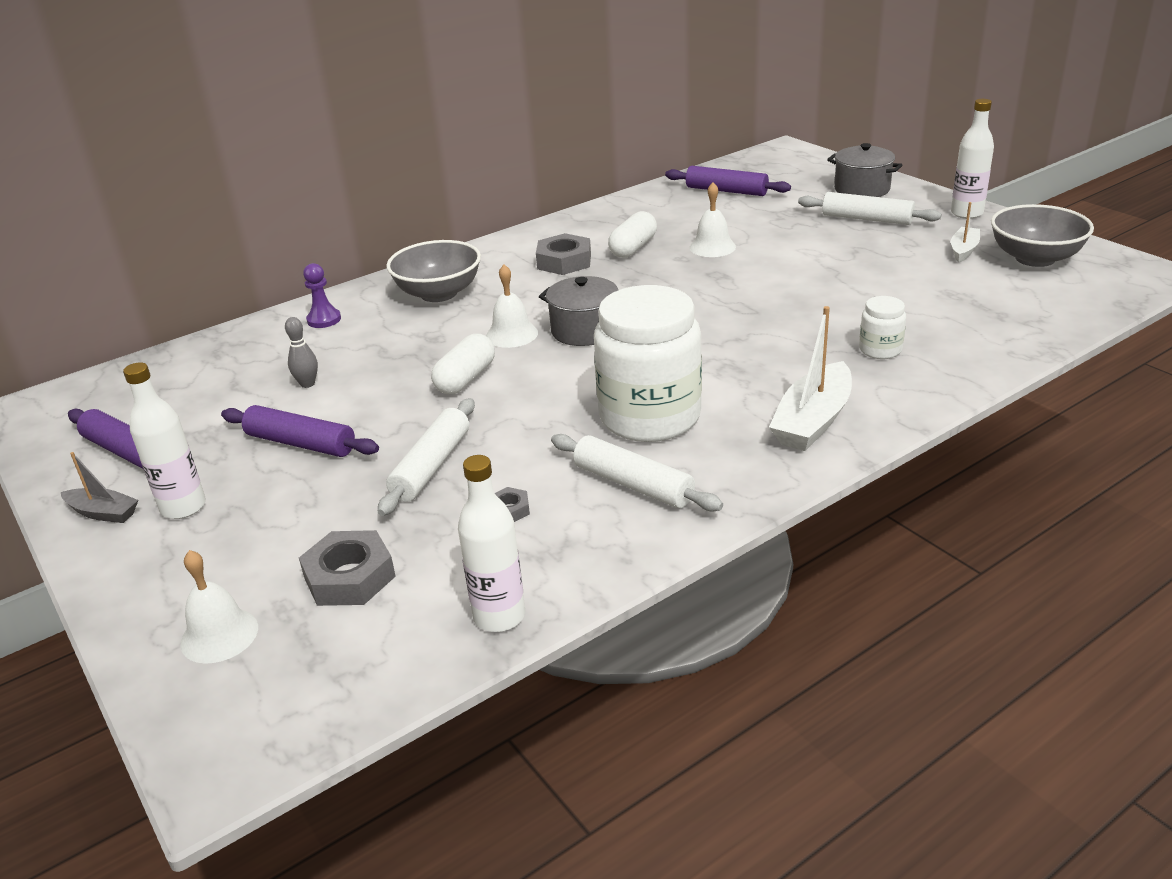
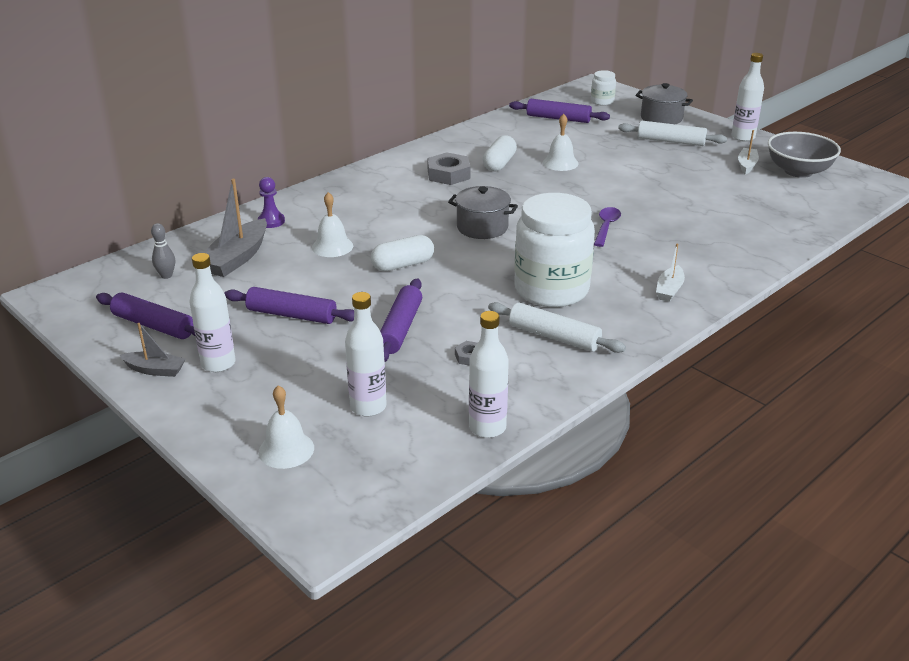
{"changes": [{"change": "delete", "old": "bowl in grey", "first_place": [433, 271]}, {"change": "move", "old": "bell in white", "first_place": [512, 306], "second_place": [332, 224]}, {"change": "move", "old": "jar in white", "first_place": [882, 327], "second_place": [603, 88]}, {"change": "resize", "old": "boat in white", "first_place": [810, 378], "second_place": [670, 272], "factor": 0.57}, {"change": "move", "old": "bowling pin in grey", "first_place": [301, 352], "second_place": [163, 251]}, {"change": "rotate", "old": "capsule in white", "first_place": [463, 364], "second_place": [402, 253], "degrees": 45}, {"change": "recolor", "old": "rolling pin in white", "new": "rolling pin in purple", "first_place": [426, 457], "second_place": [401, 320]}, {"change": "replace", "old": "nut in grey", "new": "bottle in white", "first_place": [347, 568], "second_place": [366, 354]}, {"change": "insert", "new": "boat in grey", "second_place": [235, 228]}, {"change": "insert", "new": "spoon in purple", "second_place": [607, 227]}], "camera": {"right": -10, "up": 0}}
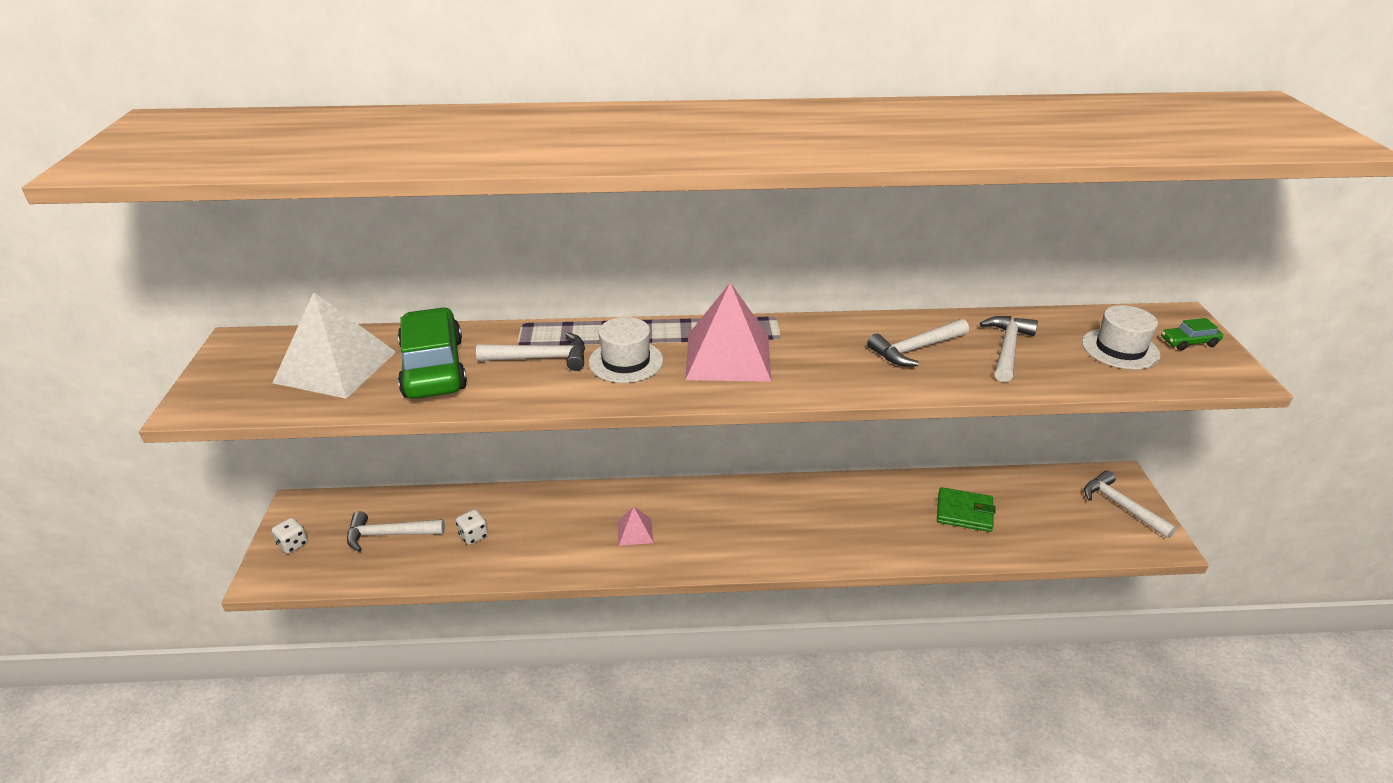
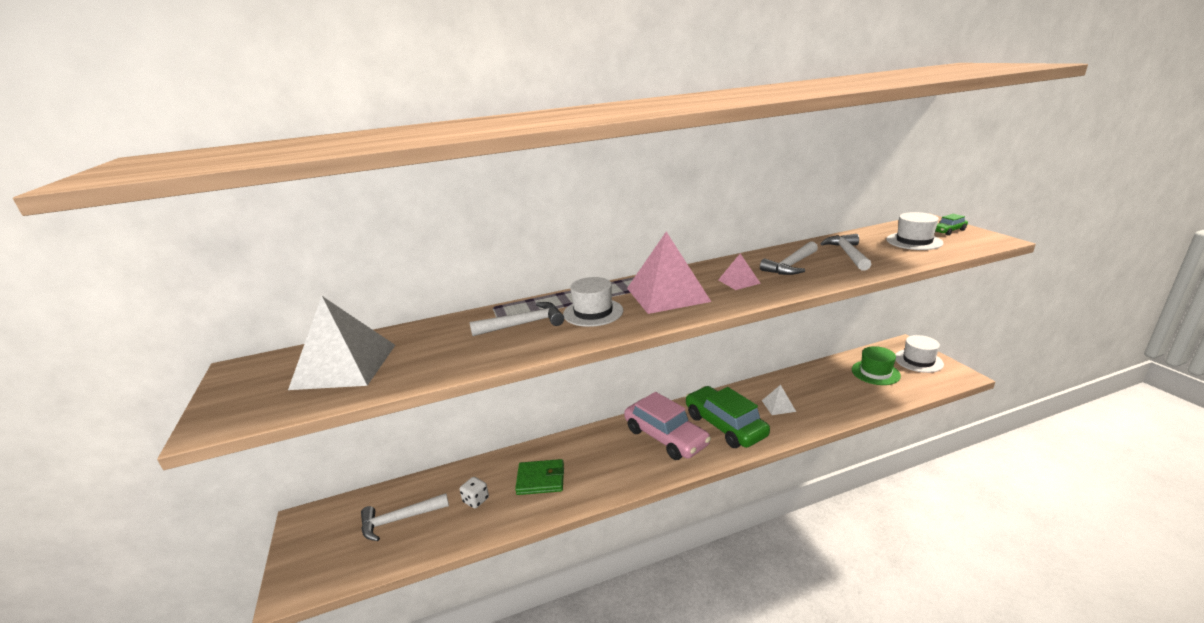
{"changes": [{"change": "move", "old": "car in green", "first_place": [432, 353], "second_place": [728, 417]}, {"change": "replace", "old": "hammer in white", "new": "hat in white", "first_place": [1130, 504], "second_place": [919, 354]}, {"change": "move", "old": "wallet in green", "first_place": [966, 509], "second_place": [539, 477]}, {"change": "move", "old": "pyramid in pink", "first_place": [635, 526], "second_place": [739, 271]}, {"change": "delete", "old": "dice in white", "first_place": [290, 536]}, {"change": "insert", "new": "hat in green", "second_place": [876, 365]}, {"change": "insert", "new": "pyramid in white", "second_place": [779, 400]}, {"change": "insert", "new": "car in pink", "second_place": [667, 426]}], "camera": {"right": -15, "up": -10}}
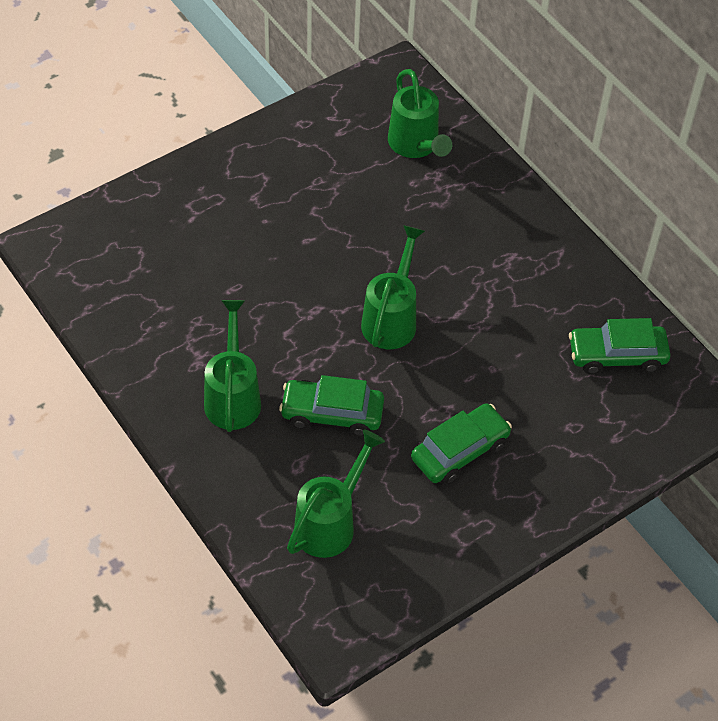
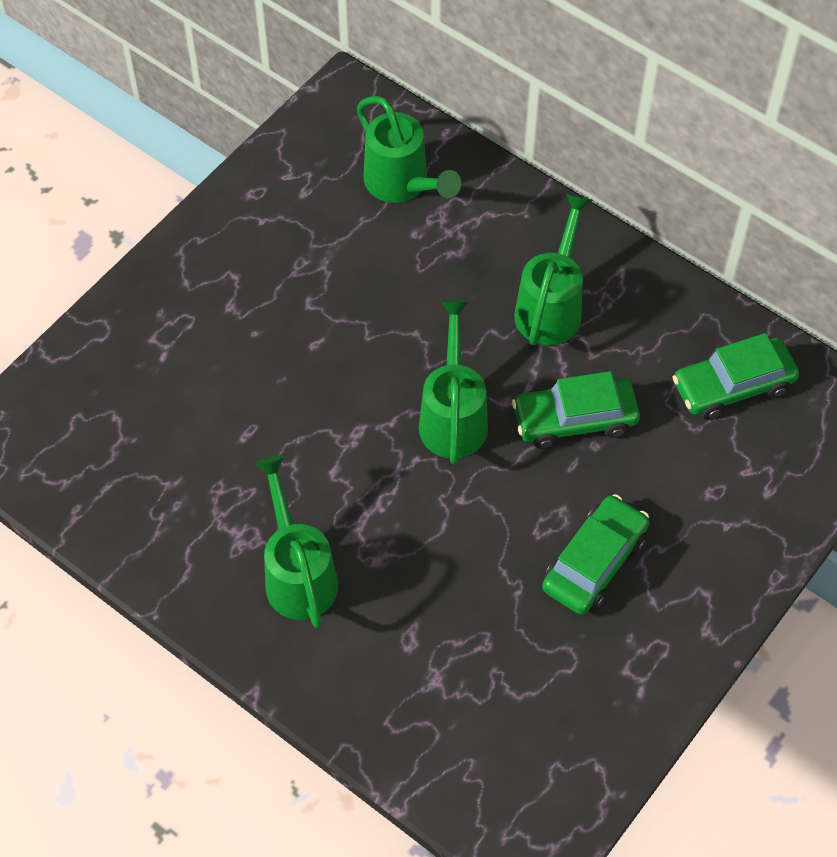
{"changes": [{"change": "move", "old": "car in green", "first_place": [331, 405], "second_place": [576, 410]}, {"change": "move", "old": "watering can in green", "first_place": [336, 493], "second_place": [553, 269]}], "camera": {"right": -15, "up": 5}}
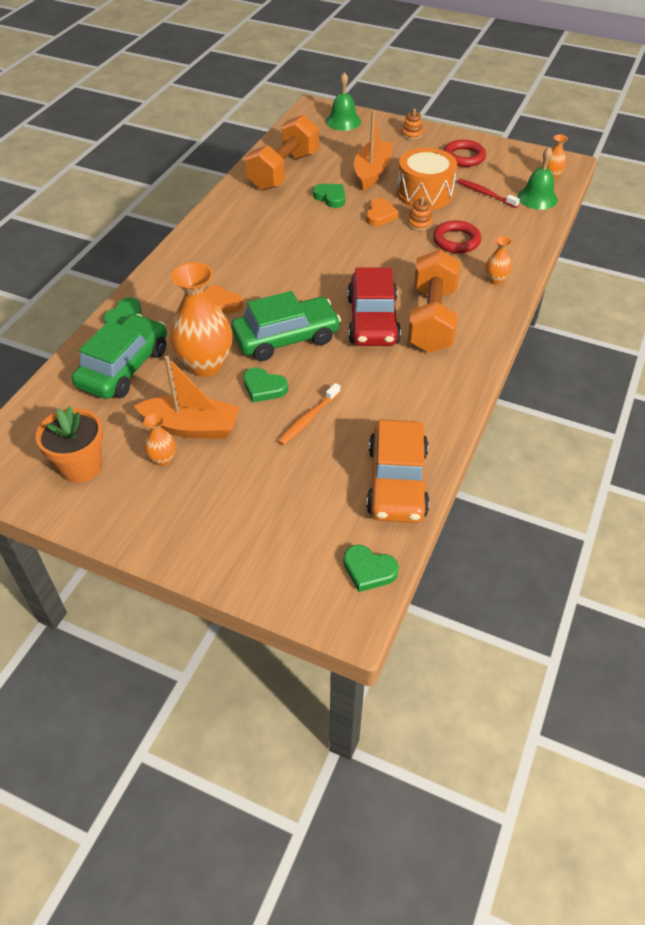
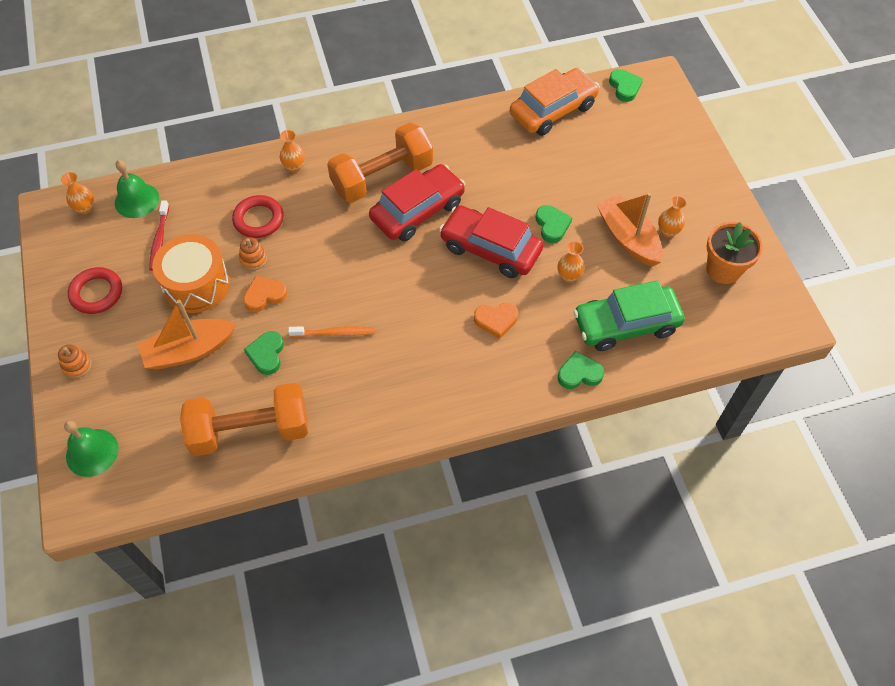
{"changes": [{"change": "resize", "old": "vase in orange", "first_place": [200, 319], "second_place": [571, 262], "factor": 0.47}, {"change": "rotate", "old": "heart in orange", "first_place": [223, 299], "second_place": [496, 321], "degrees": 90}, {"change": "recolor", "old": "car in green", "new": "car in red", "first_place": [286, 326], "second_place": [491, 241]}, {"change": "move", "old": "toothbrush in orange", "first_place": [309, 414], "second_place": [331, 331]}], "camera": {"right": -130, "up": 10}}
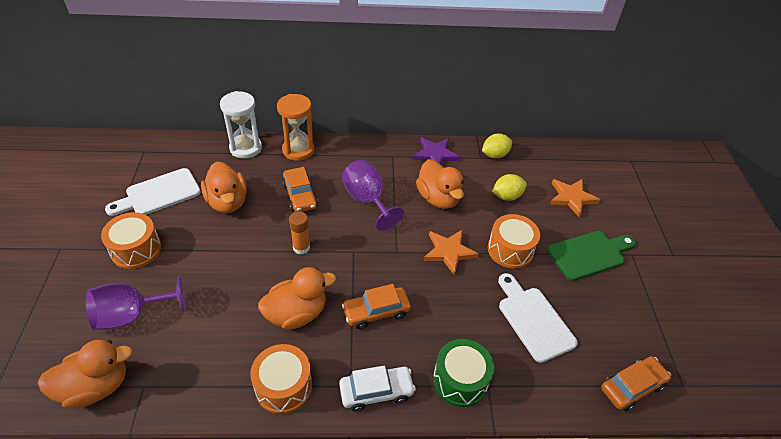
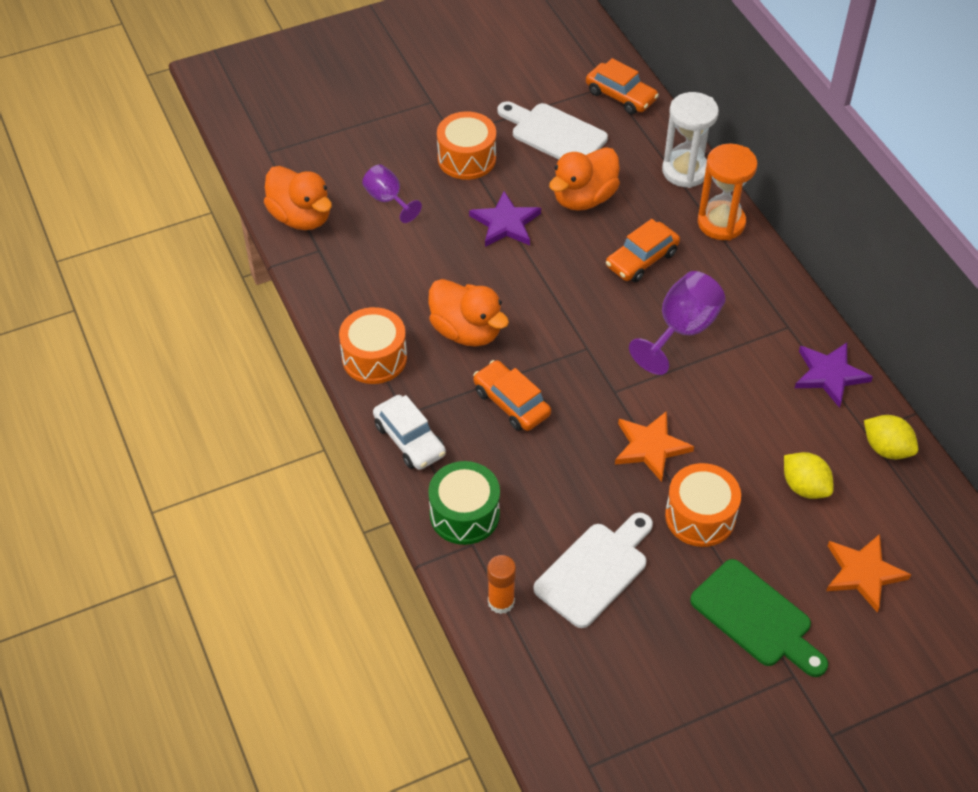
{"changes": [{"change": "delete", "old": "duck in orange", "first_place": [440, 184]}, {"change": "move", "old": "glue stick in orange", "first_place": [299, 233], "second_place": [501, 584]}, {"change": "resize", "old": "goblet in purple", "first_place": [136, 302], "second_place": [392, 193], "factor": 0.63}, {"change": "move", "old": "car in orange", "first_place": [636, 383], "second_place": [622, 86]}, {"change": "insert", "new": "star in purple", "second_place": [505, 219]}], "camera": {"right": 70, "up": 5}}
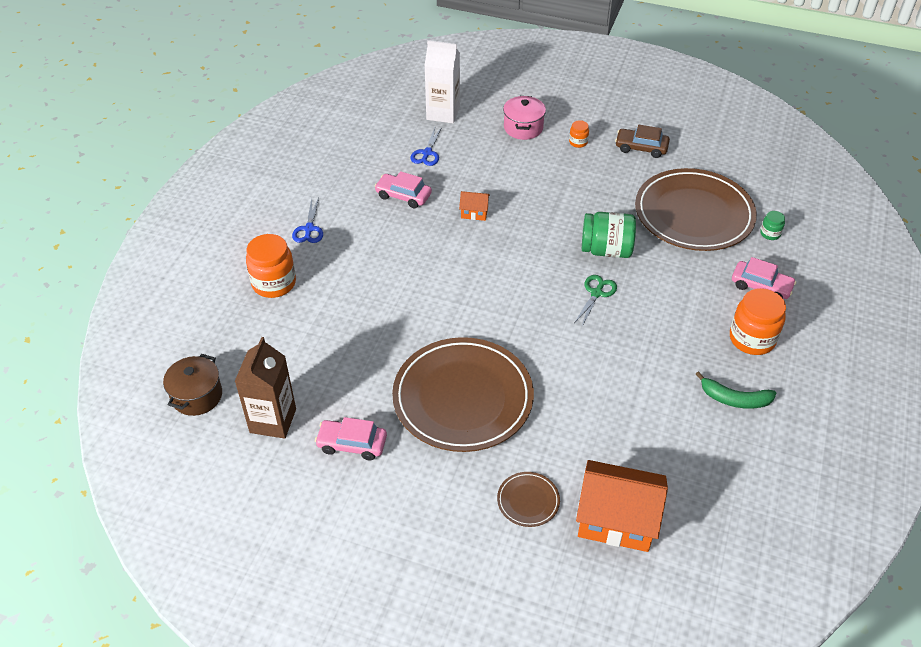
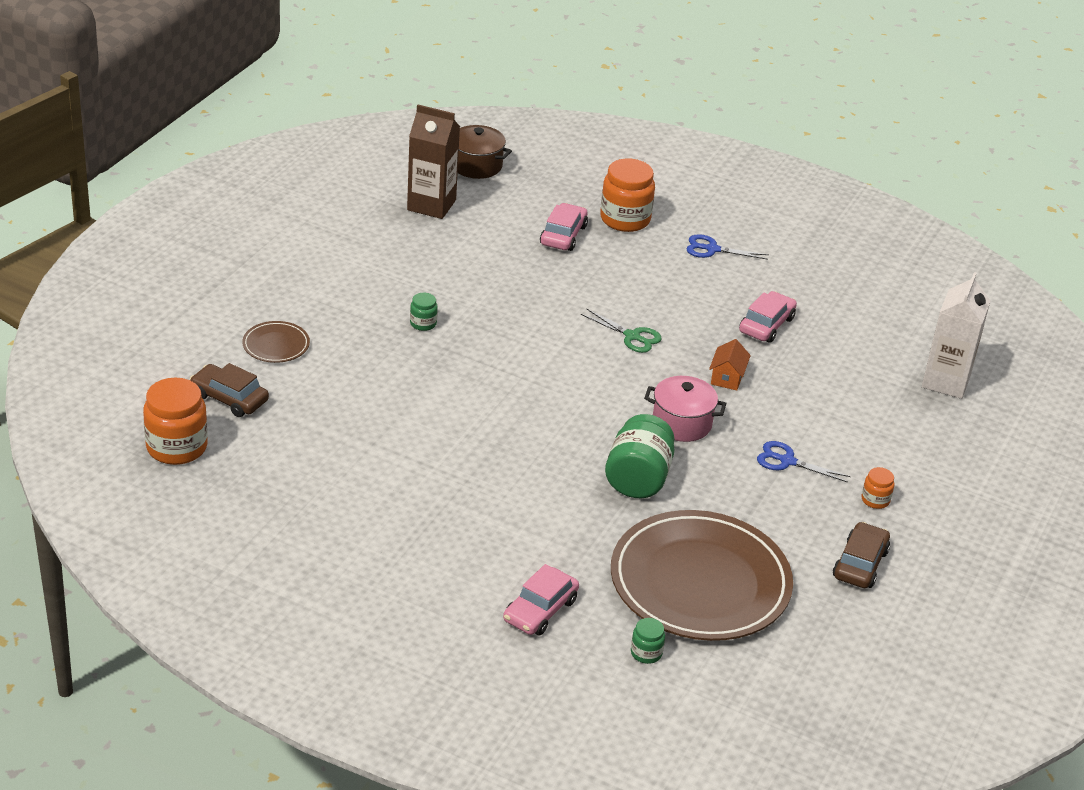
{"changes": [{"change": "move", "old": "pot in pink", "first_place": [524, 118], "second_place": [685, 409]}, {"change": "move", "old": "scissors in blue", "first_place": [426, 146], "second_place": [804, 461]}, {"change": "move", "old": "scissors in green", "first_place": [596, 300], "second_place": [621, 330]}, {"change": "move", "old": "jar in orange", "first_place": [758, 321], "second_place": [175, 421]}, {"change": "replace", "old": "plate in brown", "new": "jar in green", "first_place": [463, 394], "second_place": [424, 312]}, {"change": "delete", "old": "banana in green", "first_place": [736, 390]}, {"change": "move", "old": "car in pink", "first_place": [351, 438], "second_place": [564, 227]}, {"change": "replace", "old": "house in orange", "new": "car in brown", "first_place": [622, 506], "second_place": [229, 390]}], "camera": {"right": 95, "up": -10}}
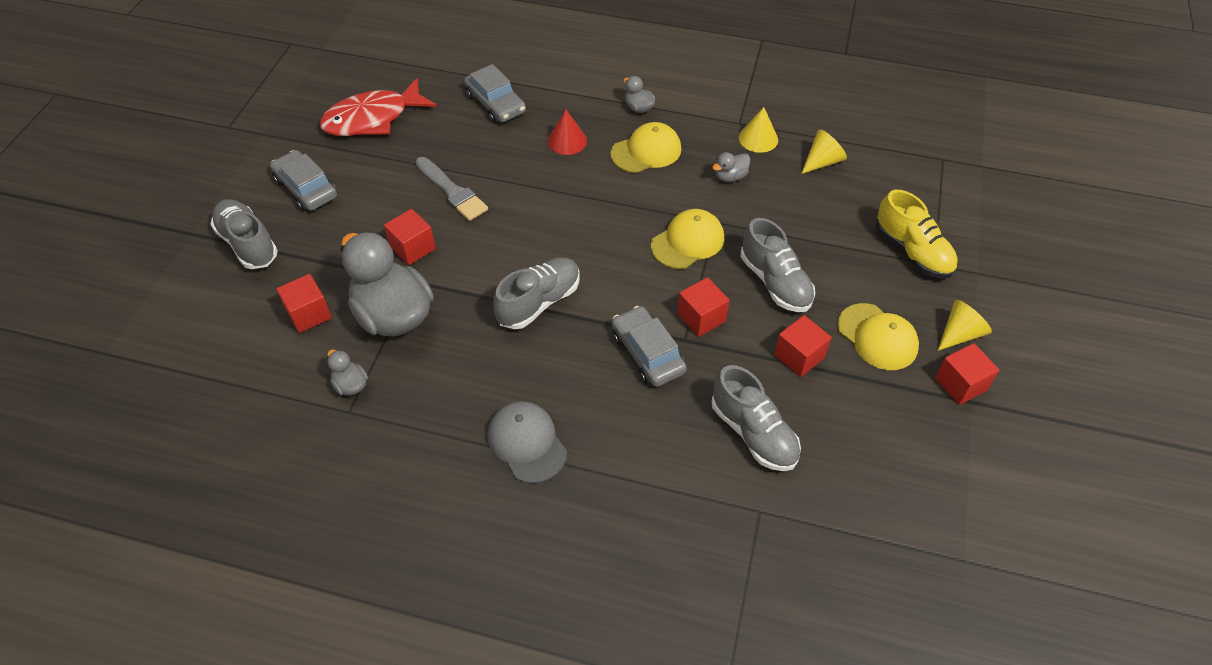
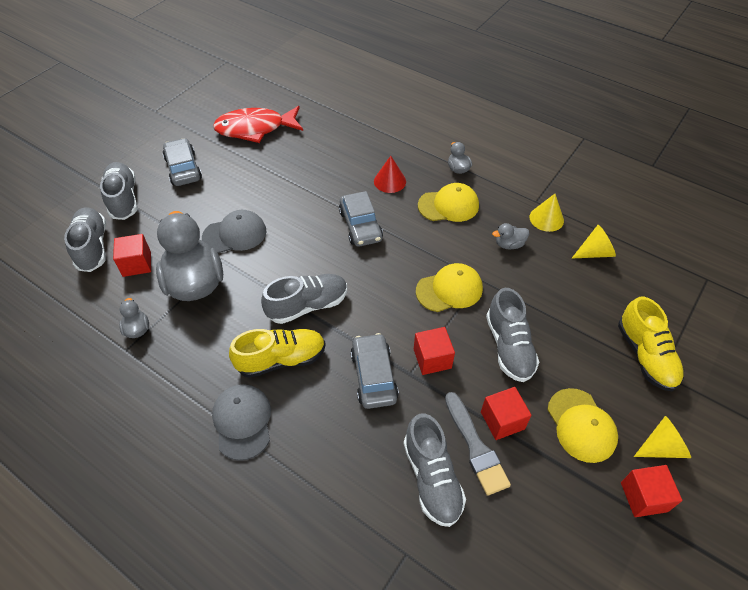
{"changes": [{"change": "move", "old": "car in grey", "first_place": [495, 93], "second_place": [361, 219]}, {"change": "move", "old": "brush in grey", "first_place": [451, 189], "second_place": [478, 444]}, {"change": "replace", "old": "cube in red", "new": "cap in grey", "first_place": [410, 237], "second_place": [234, 231]}, {"change": "insert", "new": "shoe in grey", "second_place": [85, 239]}, {"change": "insert", "new": "shoe in yellow", "second_place": [277, 353]}], "camera": {"right": 20, "up": 0}}
